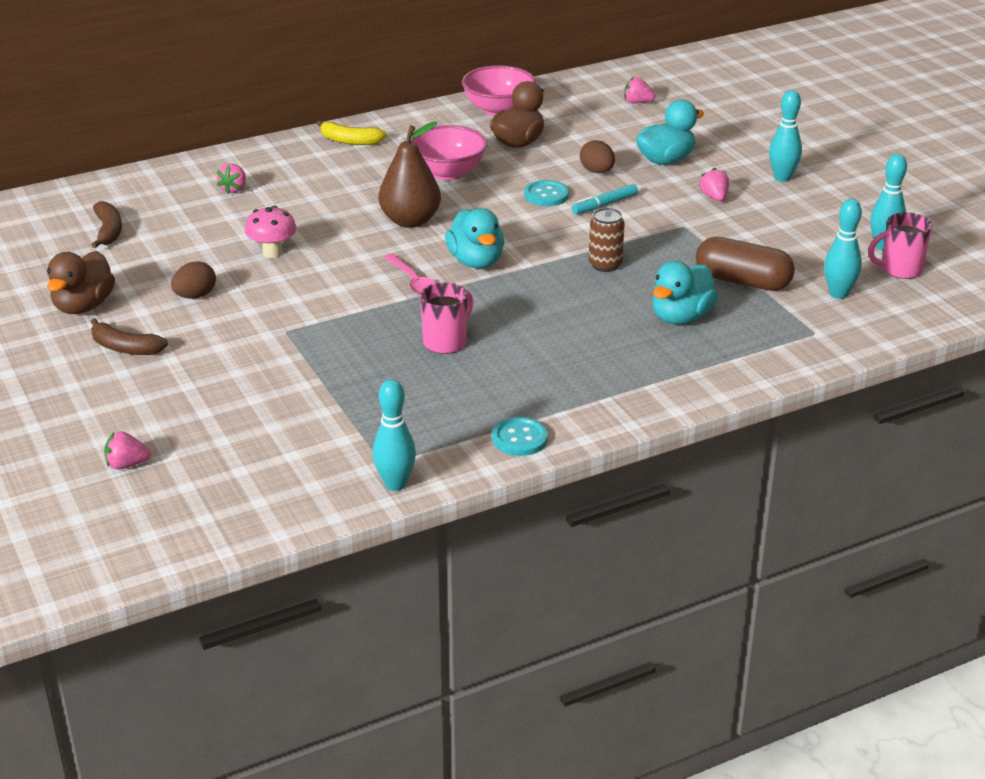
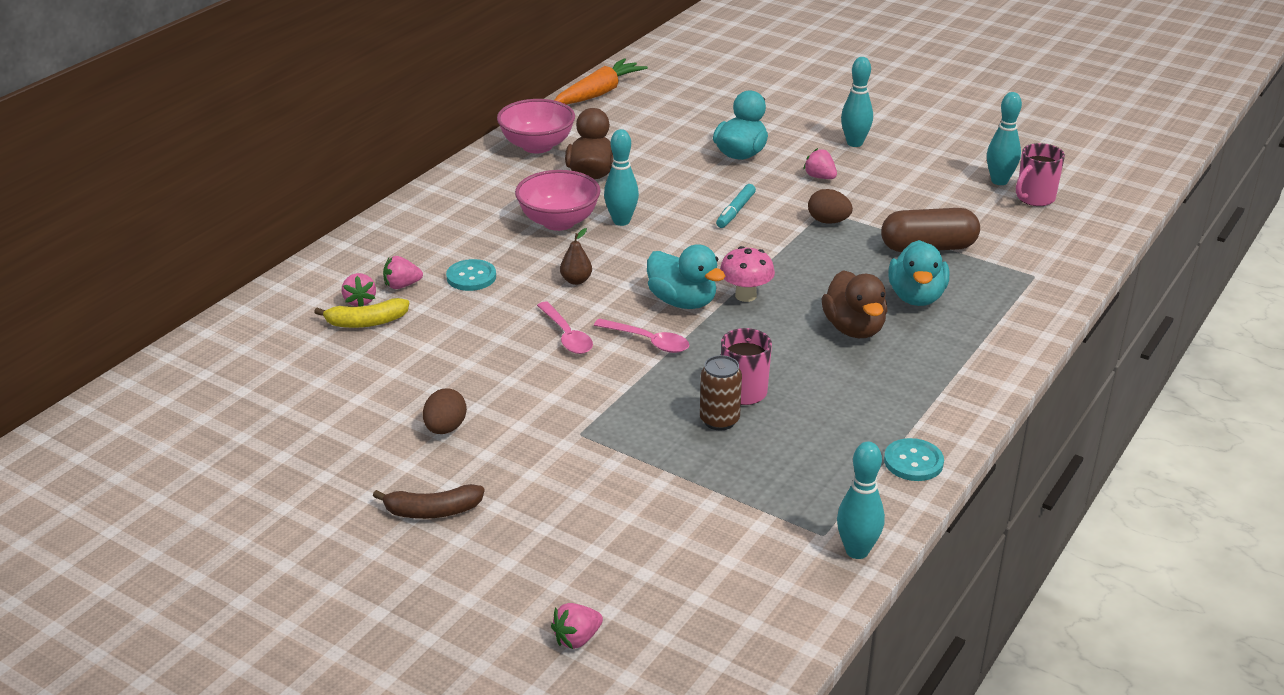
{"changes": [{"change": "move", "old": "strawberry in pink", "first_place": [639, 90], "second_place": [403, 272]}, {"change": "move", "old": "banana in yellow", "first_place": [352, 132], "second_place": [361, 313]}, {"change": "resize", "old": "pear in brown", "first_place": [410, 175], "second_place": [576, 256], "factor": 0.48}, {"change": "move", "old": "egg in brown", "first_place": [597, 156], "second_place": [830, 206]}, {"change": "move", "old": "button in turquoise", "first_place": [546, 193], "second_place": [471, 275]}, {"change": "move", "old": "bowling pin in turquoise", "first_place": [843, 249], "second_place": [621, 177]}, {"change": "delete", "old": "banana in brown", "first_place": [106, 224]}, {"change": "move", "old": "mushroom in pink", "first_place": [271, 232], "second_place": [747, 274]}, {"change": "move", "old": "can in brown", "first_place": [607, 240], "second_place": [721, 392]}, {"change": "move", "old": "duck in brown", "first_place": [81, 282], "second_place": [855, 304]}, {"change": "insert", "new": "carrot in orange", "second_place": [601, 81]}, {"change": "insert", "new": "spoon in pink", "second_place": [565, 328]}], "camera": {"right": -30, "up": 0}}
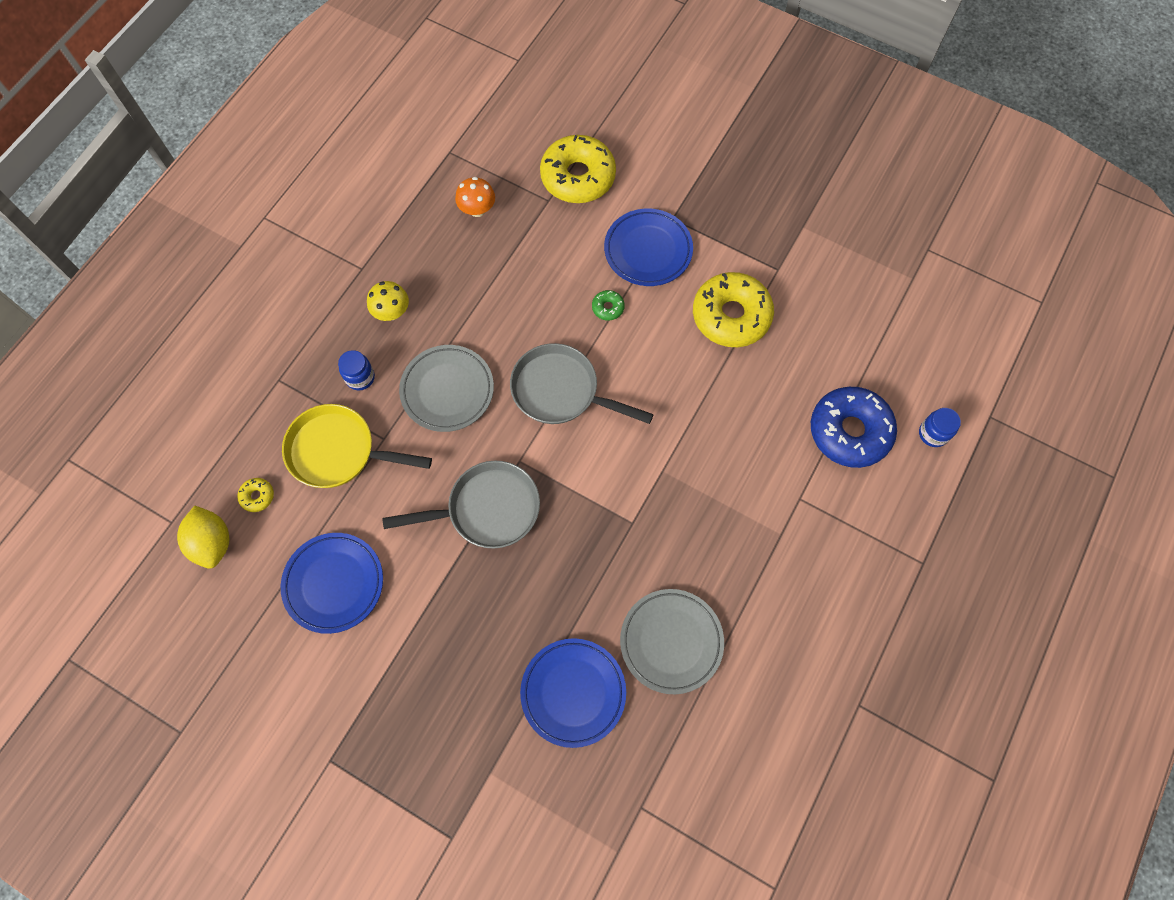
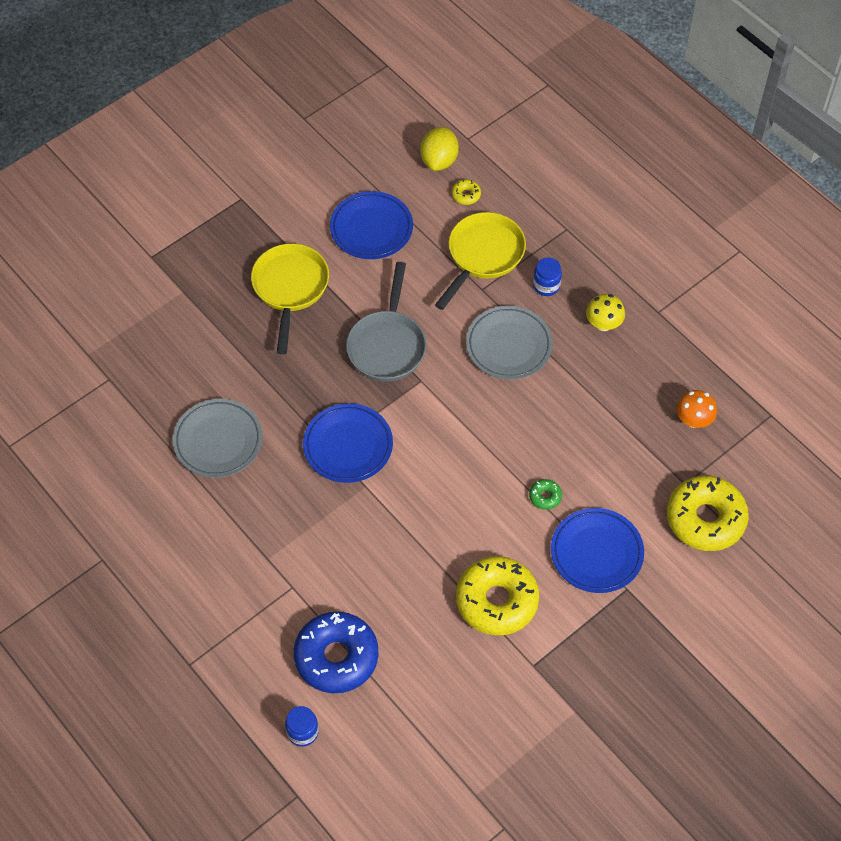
{"changes": [{"change": "delete", "old": "pan in grey", "first_place": [582, 383]}, {"change": "rotate", "old": "lemon in yellow", "first_place": [203, 537], "second_place": [439, 149], "degrees": -75}, {"change": "move", "old": "plate in blue", "first_place": [573, 693], "second_place": [348, 443]}, {"change": "insert", "new": "pan in yellow", "second_place": [290, 298]}], "camera": {"right": 110, "up": -10}}
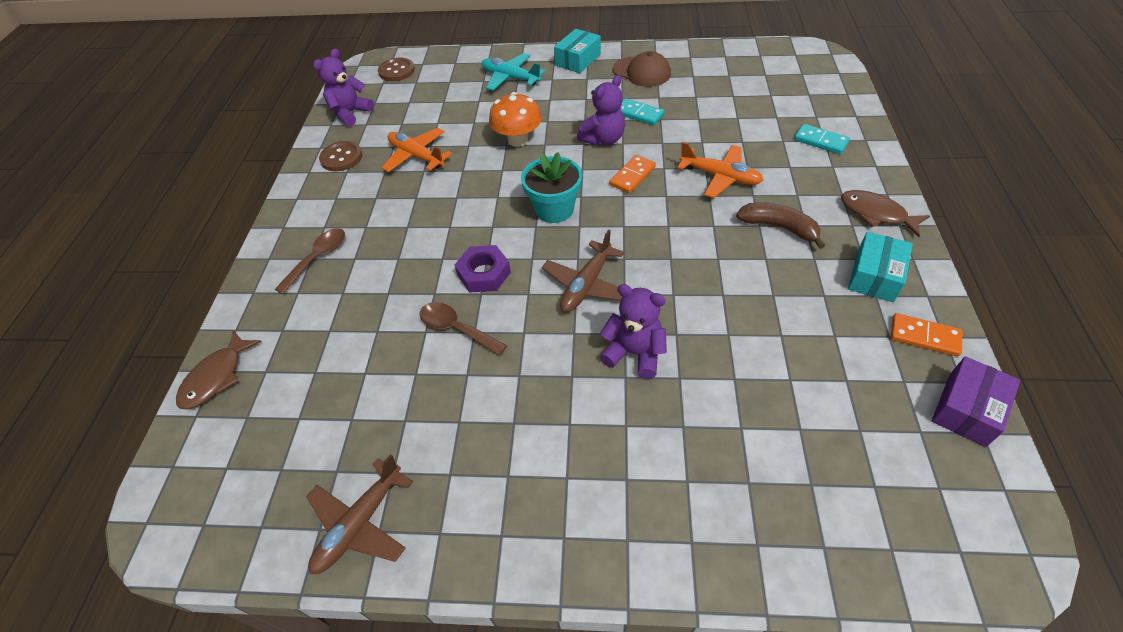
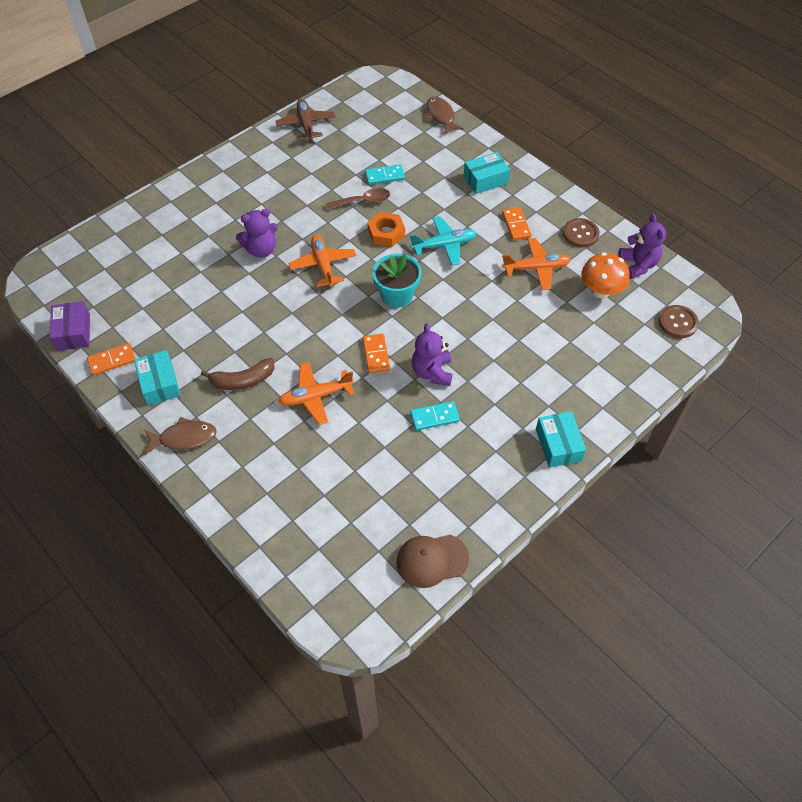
{"changes": [{"change": "move", "old": "cap in brown", "first_place": [642, 69], "second_place": [432, 561]}, {"change": "move", "old": "plane in turquoise", "first_place": [513, 72], "second_place": [443, 241]}, {"change": "move", "old": "mushroom in orange", "first_place": [515, 119], "second_place": [605, 275]}, {"change": "move", "old": "domino in turquoise", "first_place": [822, 139], "second_place": [385, 174]}, {"change": "replace", "old": "spoon in brown", "new": "box in turquoise", "first_place": [309, 261], "second_place": [487, 173]}, {"change": "recolor", "old": "plane in brown", "new": "plane in orange", "first_place": [583, 270], "second_place": [322, 261]}, {"change": "recolor", "old": "nut in purple", "new": "nut in orange", "first_place": [483, 269], "second_place": [386, 229]}, {"change": "insert", "new": "domino in orange", "second_place": [516, 223]}], "camera": {"right": 130, "up": 5}}
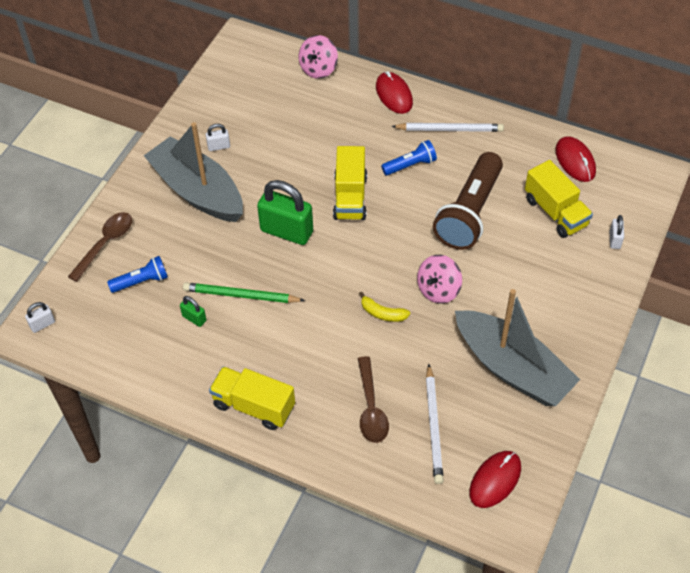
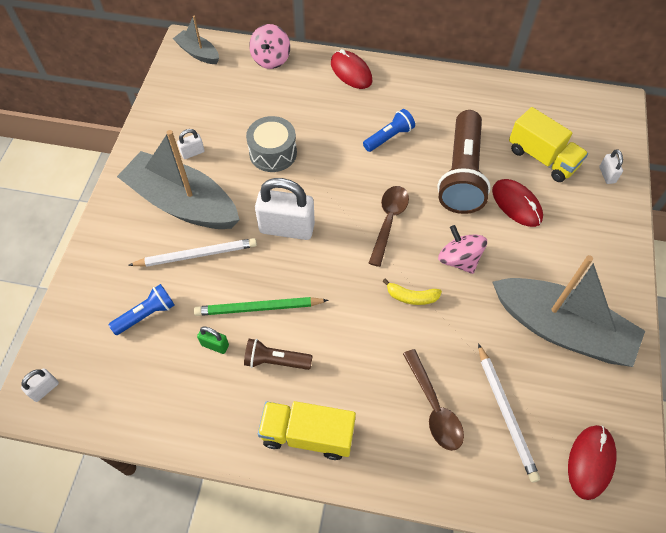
{"changes": [{"change": "move", "old": "pencil in white", "first_place": [447, 127], "second_place": [192, 252]}, {"change": "move", "old": "mouse in red", "first_place": [575, 159], "second_place": [517, 203]}, {"change": "delete", "old": "truck in yellow", "first_place": [350, 183]}, {"change": "recolor", "old": "padlock in green", "new": "padlock in white", "first_place": [285, 212], "second_place": [285, 209]}, {"change": "move", "old": "spoon in brown", "first_place": [100, 247], "second_place": [389, 226]}, {"change": "rotate", "old": "spinning top in pink", "first_place": [439, 279], "second_place": [462, 249], "degrees": 120}, {"change": "insert", "new": "boat in grey", "second_place": [196, 40]}, {"change": "insert", "new": "drum in grey", "second_place": [271, 144]}, {"change": "insert", "new": "flashlight in brown", "second_place": [278, 354]}], "camera": {"right": -15, "up": 5}}
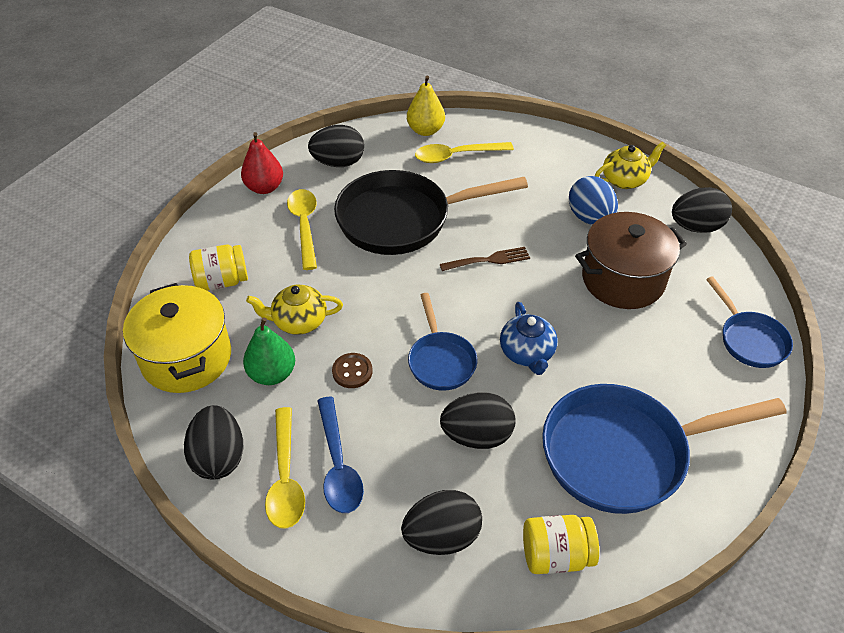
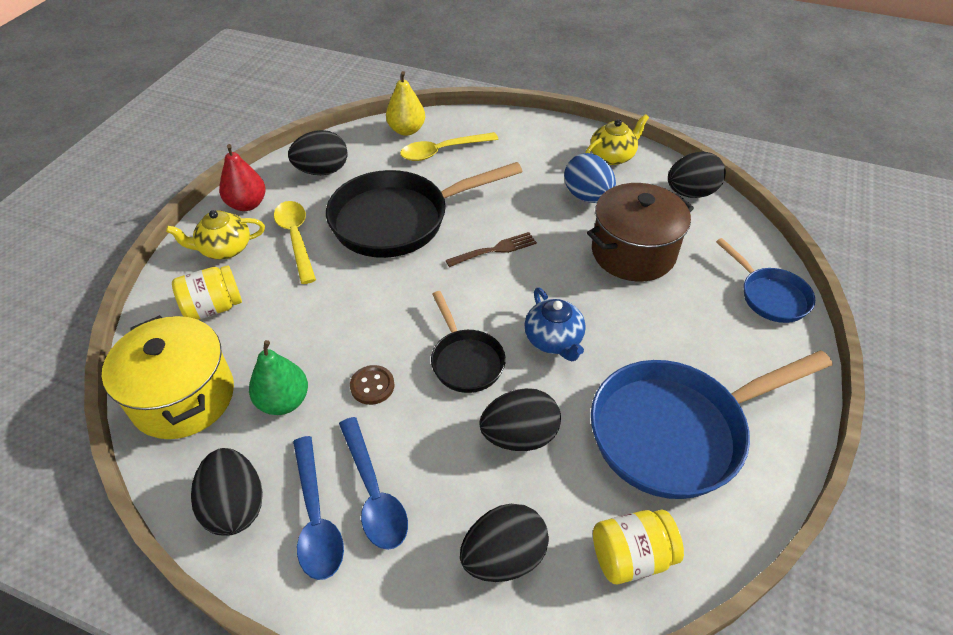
{"changes": [{"change": "move", "old": "teapot in yellow", "first_place": [294, 309], "second_place": [215, 234]}, {"change": "recolor", "old": "pan in blue", "new": "pan in black", "first_place": [442, 342], "second_place": [468, 342]}, {"change": "recolor", "old": "spoon in yellow", "new": "spoon in blue", "first_place": [285, 468], "second_place": [318, 508]}], "camera": {"right": -10, "up": 0}}
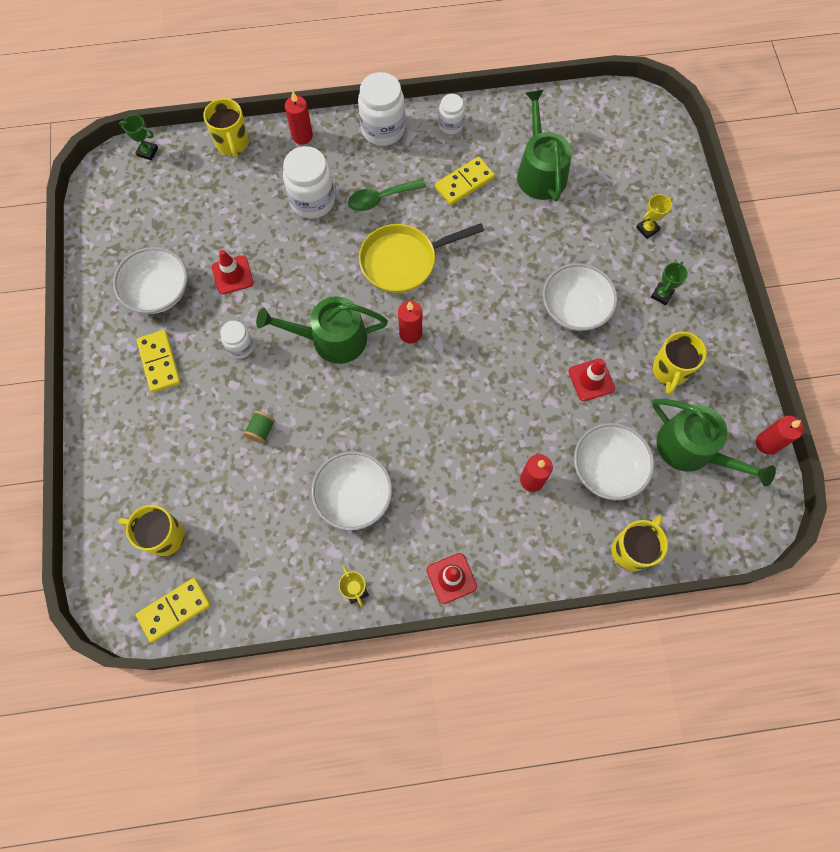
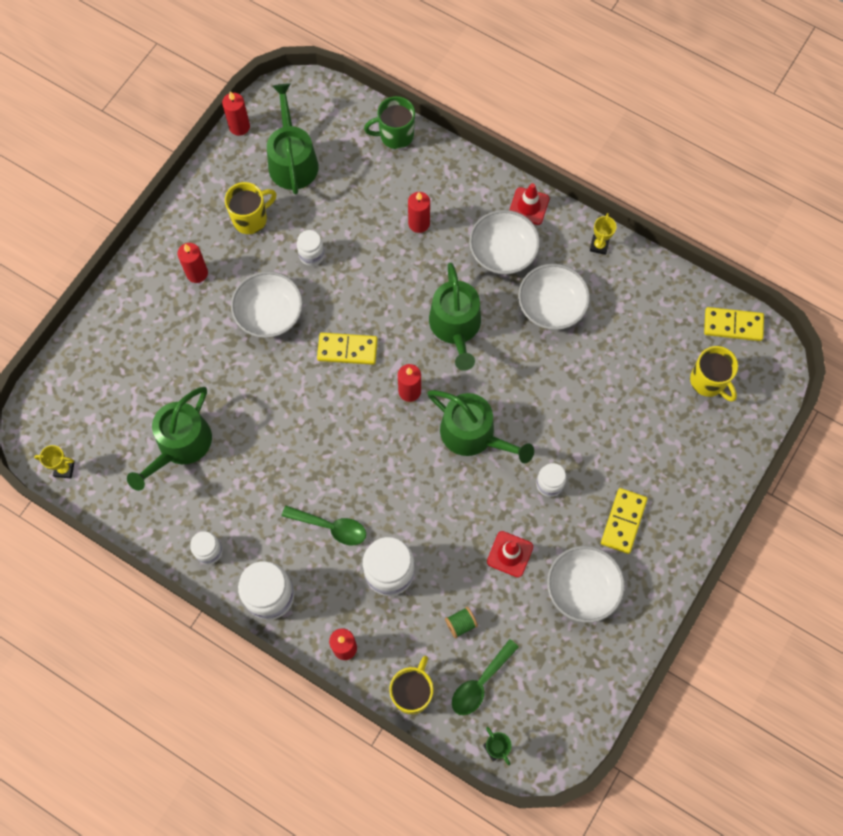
{"changes": [{"change": "move", "old": "domino in yellow", "first_place": [465, 181], "second_place": [347, 349]}, {"change": "move", "old": "trophy in yellow", "first_place": [654, 216], "second_place": [54, 461]}, {"change": "delete", "old": "pan in yellow", "first_place": [421, 258]}, {"change": "replace", "old": "trophy in green", "new": "candle in red", "first_place": [669, 283], "second_place": [193, 263]}, {"change": "replace", "old": "traffic cone in red", "new": "jar in white", "first_place": [591, 380], "second_place": [311, 248]}, {"change": "move", "old": "spool in green", "first_place": [259, 427], "second_place": [461, 623]}, {"change": "move", "old": "bowl in white", "first_place": [614, 461], "second_place": [504, 242]}, {"change": "recolor", "old": "mug in yellow", "new": "mug in green", "first_place": [640, 543], "second_place": [389, 122]}, {"change": "insert", "new": "watering can in green", "second_place": [455, 317]}, {"change": "insert", "new": "spoon in green", "second_place": [485, 677]}], "camera": {"right": -140, "up": 0}}
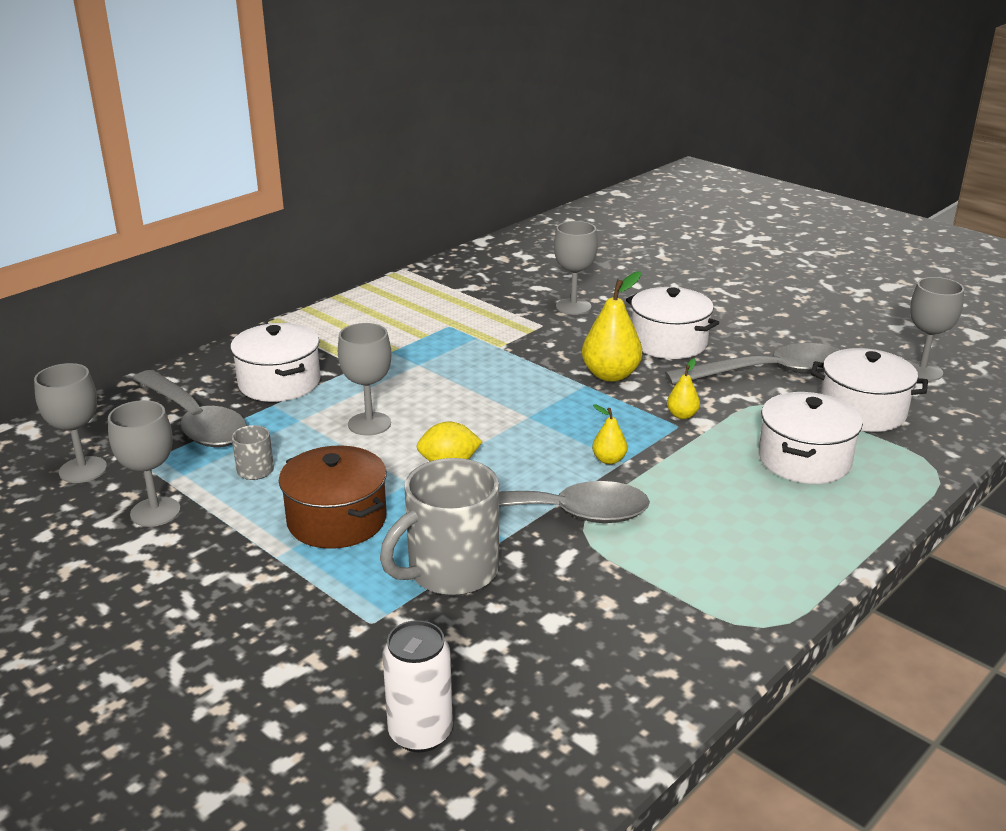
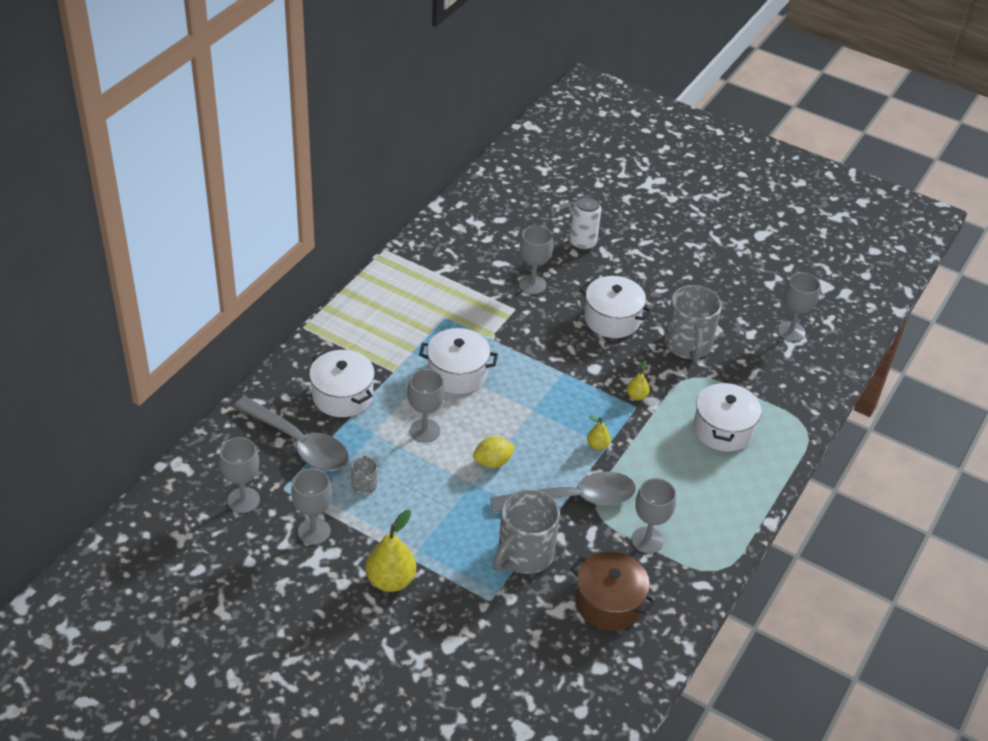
{"changes": [{"change": "move", "old": "pear in yellow", "first_place": [612, 326], "second_place": [390, 551]}, {"change": "replace", "old": "spoon in grey", "new": "mug in grey", "first_place": [752, 364], "second_place": [693, 323]}, {"change": "move", "old": "pot in white", "first_place": [869, 390], "second_place": [458, 361]}, {"change": "move", "old": "pot in brown", "first_place": [333, 497], "second_place": [613, 591]}, {"change": "move", "old": "can in white", "first_place": [417, 686], "second_place": [585, 223]}, {"change": "insert", "new": "goblet in grey", "second_place": [653, 516]}], "camera": {"right": -15, "up": 15}}
